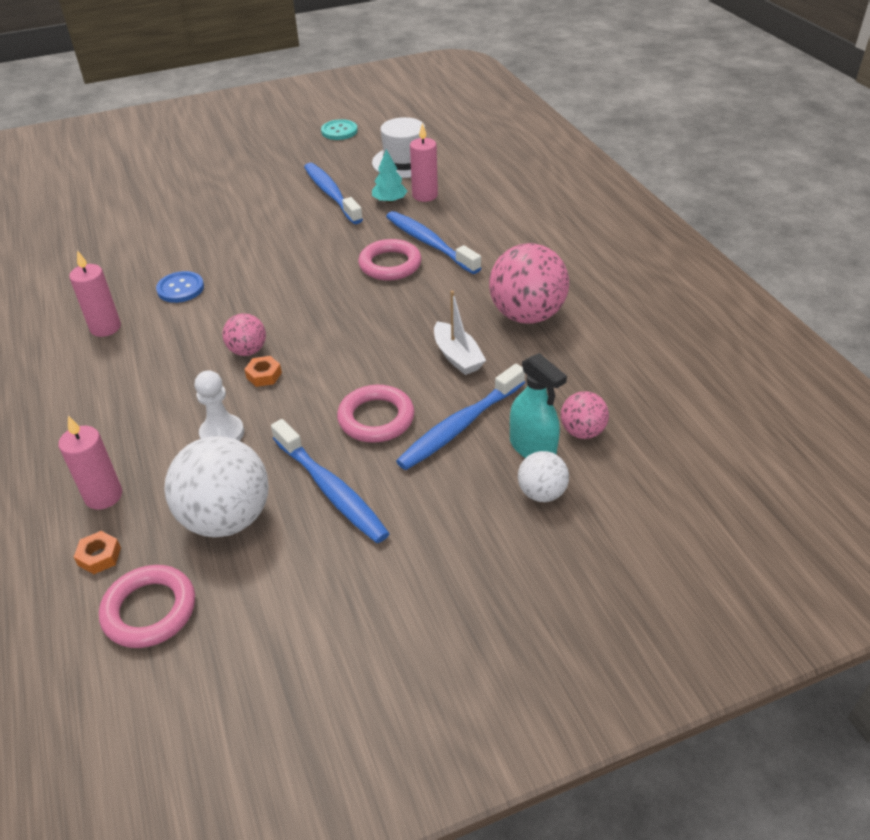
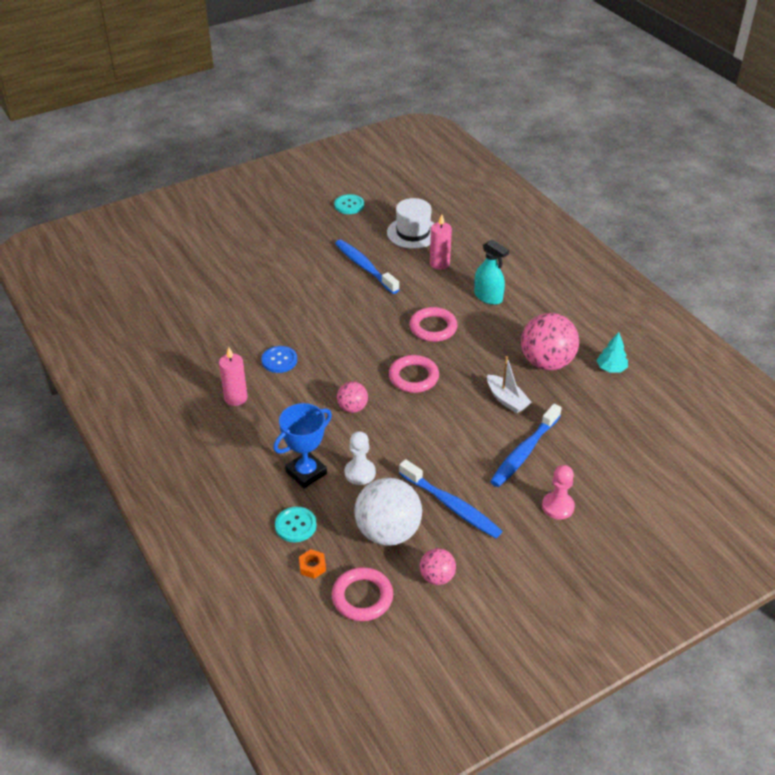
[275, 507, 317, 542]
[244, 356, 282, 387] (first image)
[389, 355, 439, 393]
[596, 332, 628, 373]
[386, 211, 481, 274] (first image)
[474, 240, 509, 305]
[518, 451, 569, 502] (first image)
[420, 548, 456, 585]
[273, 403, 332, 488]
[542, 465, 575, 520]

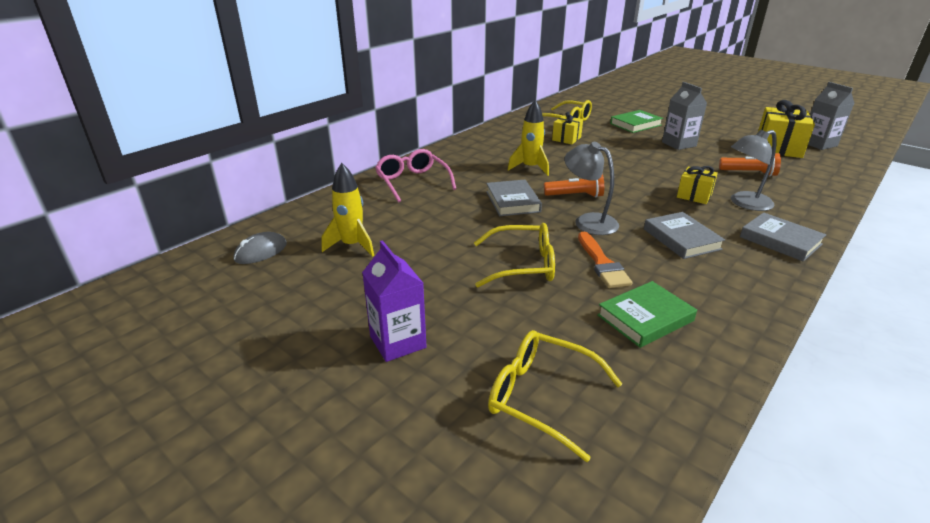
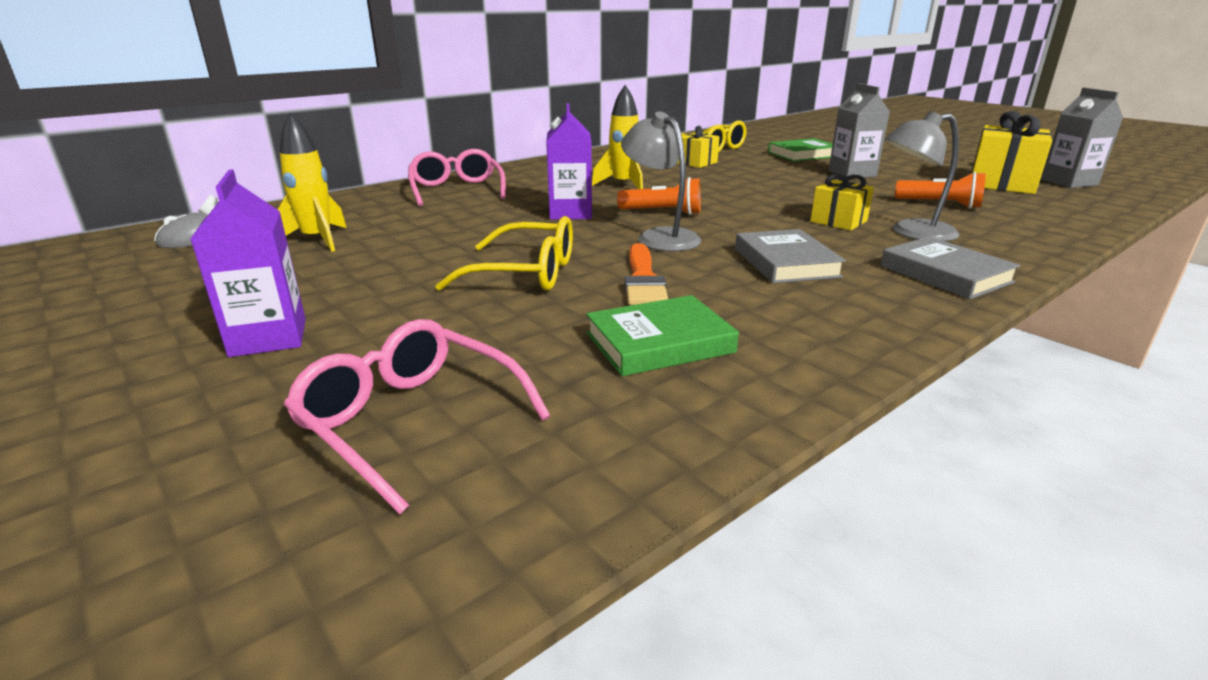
[546, 103, 592, 220]
[284, 319, 550, 514]

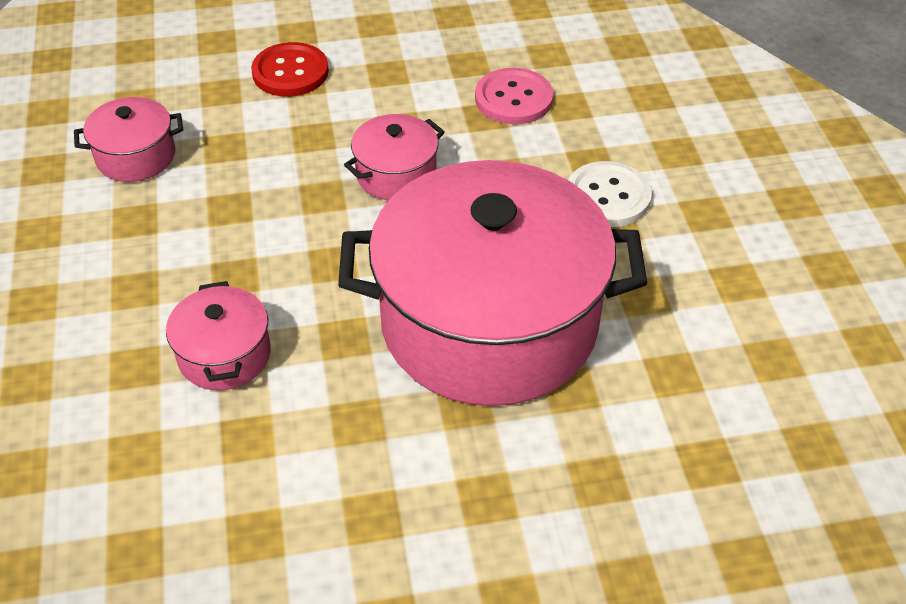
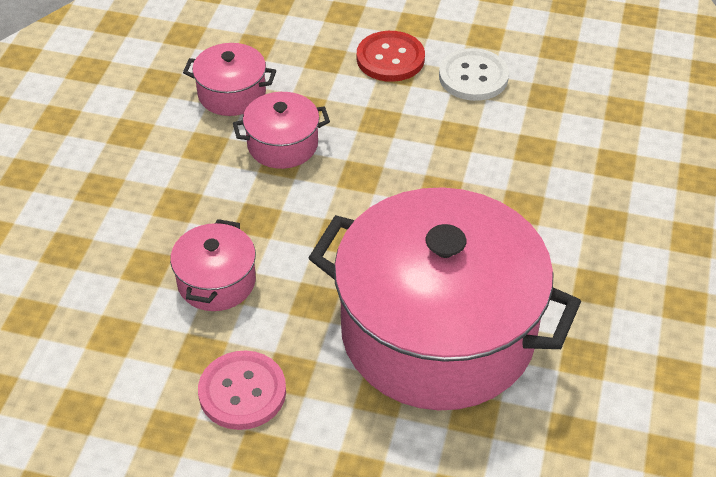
[233, 92, 330, 169]
[198, 350, 286, 430]
[439, 48, 509, 101]

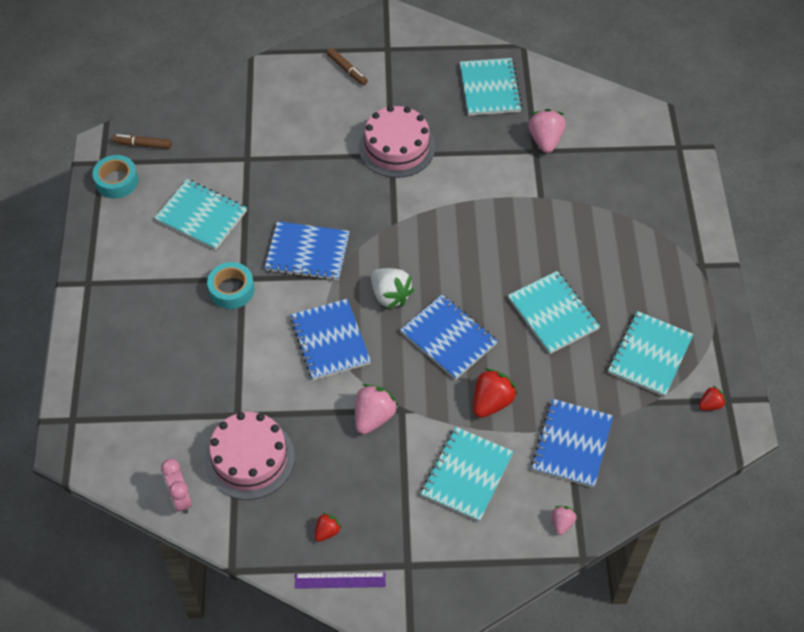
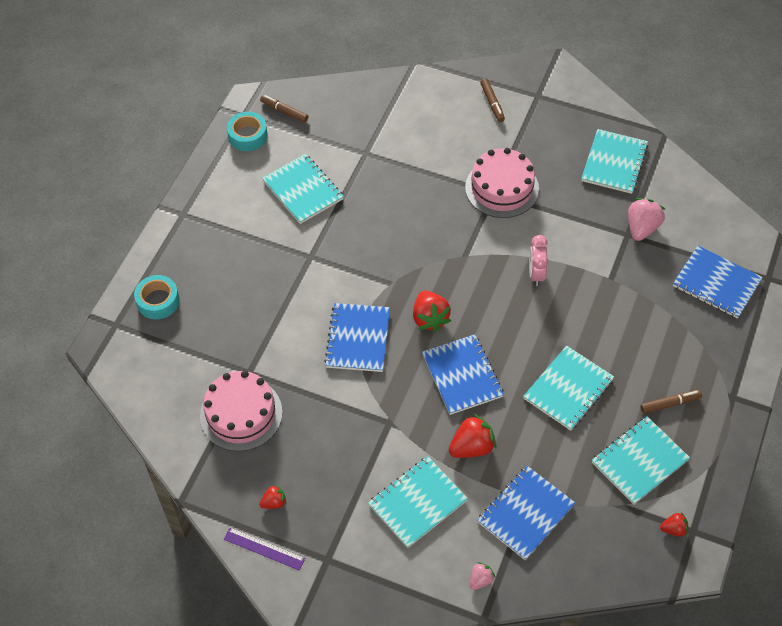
[529, 235, 548, 286]
[134, 275, 180, 319]
[673, 246, 763, 319]
[355, 384, 399, 434] (first image)
[413, 291, 451, 332]
[523, 346, 614, 431]
[640, 390, 702, 414]

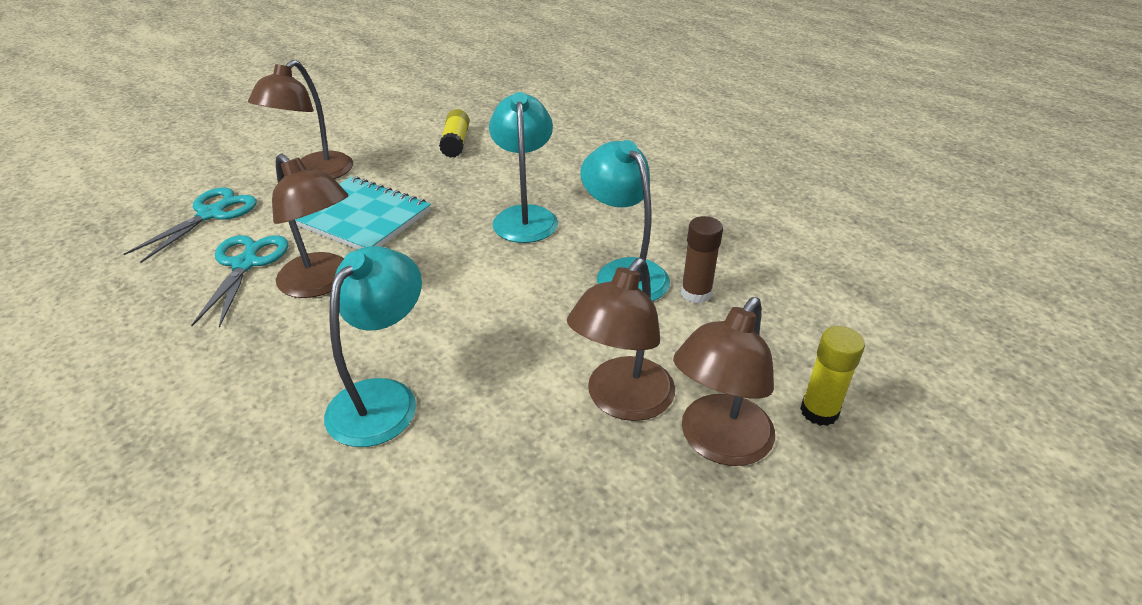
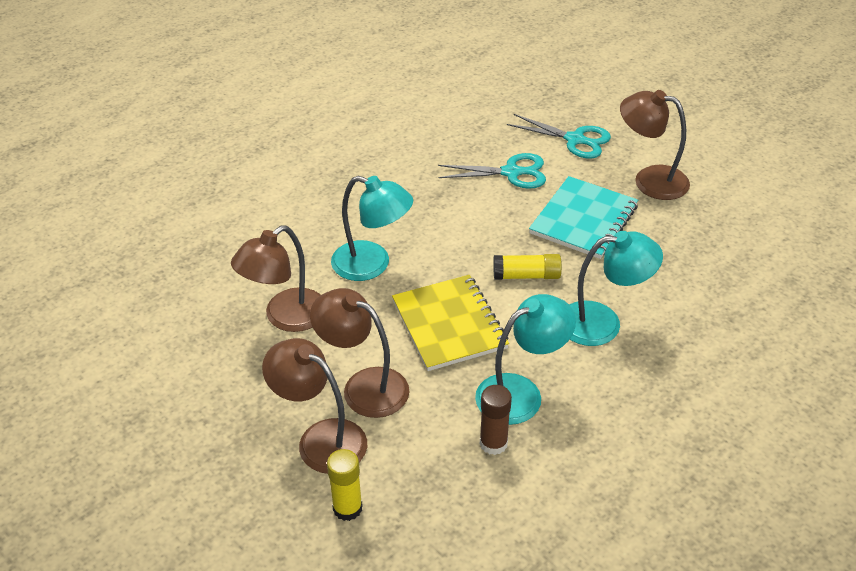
[231, 225, 321, 332]
[493, 254, 562, 280]
[392, 275, 509, 371]

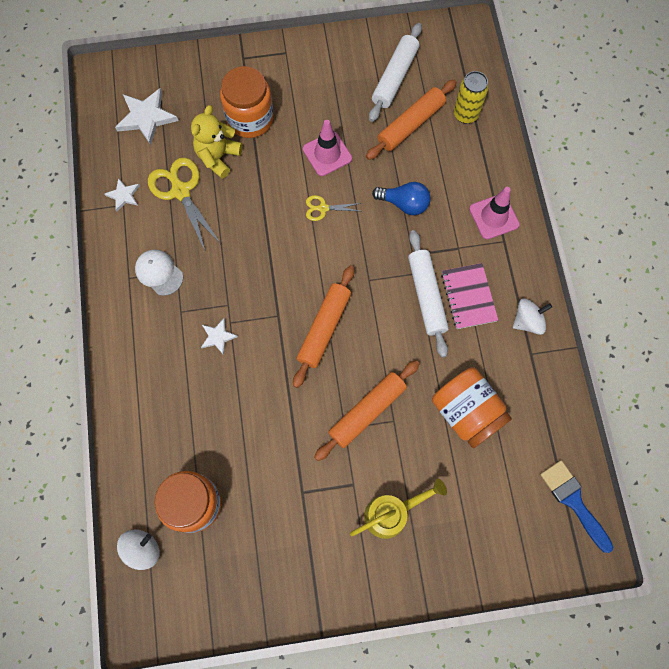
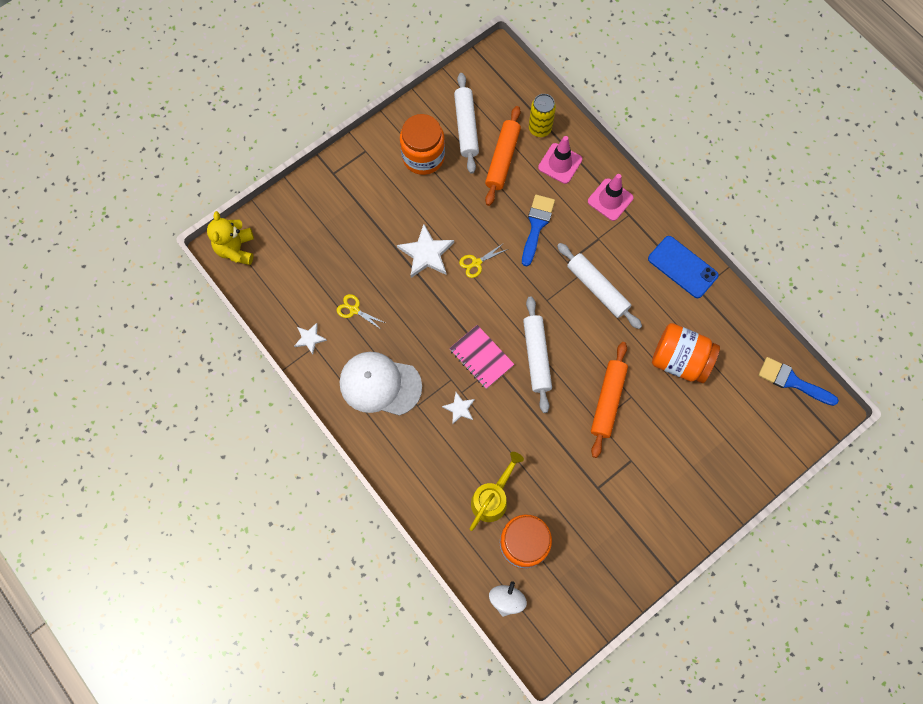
[397, 224, 454, 278]
[340, 352, 422, 416]
[336, 294, 385, 330]
[207, 211, 254, 265]
[400, 114, 445, 175]
[523, 296, 552, 413]
[538, 136, 582, 184]
[470, 452, 524, 531]
[522, 195, 555, 266]
[449, 325, 514, 389]
[648, 236, 719, 298]

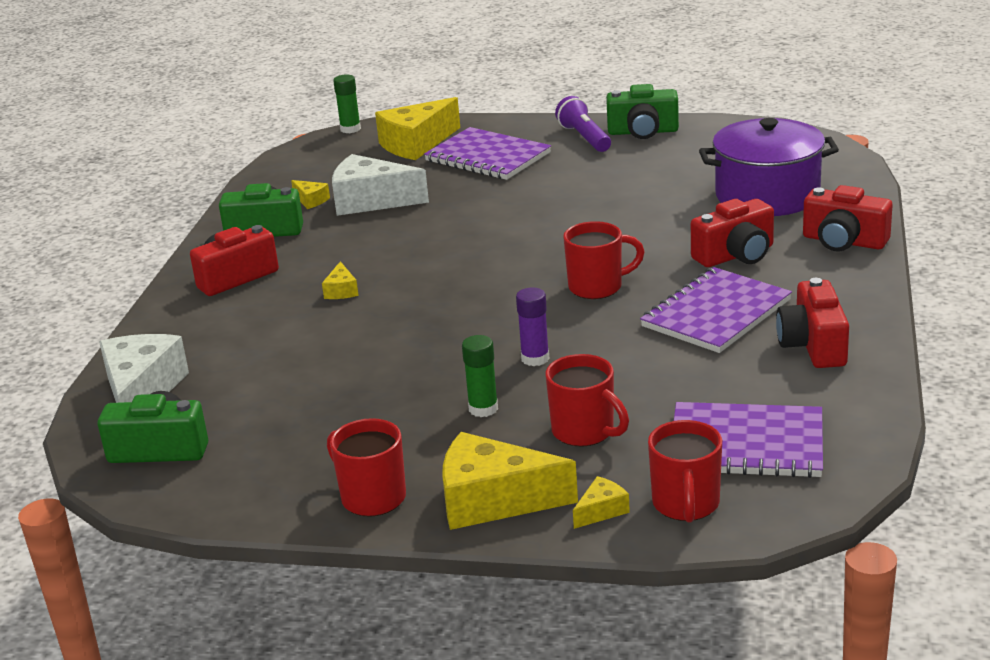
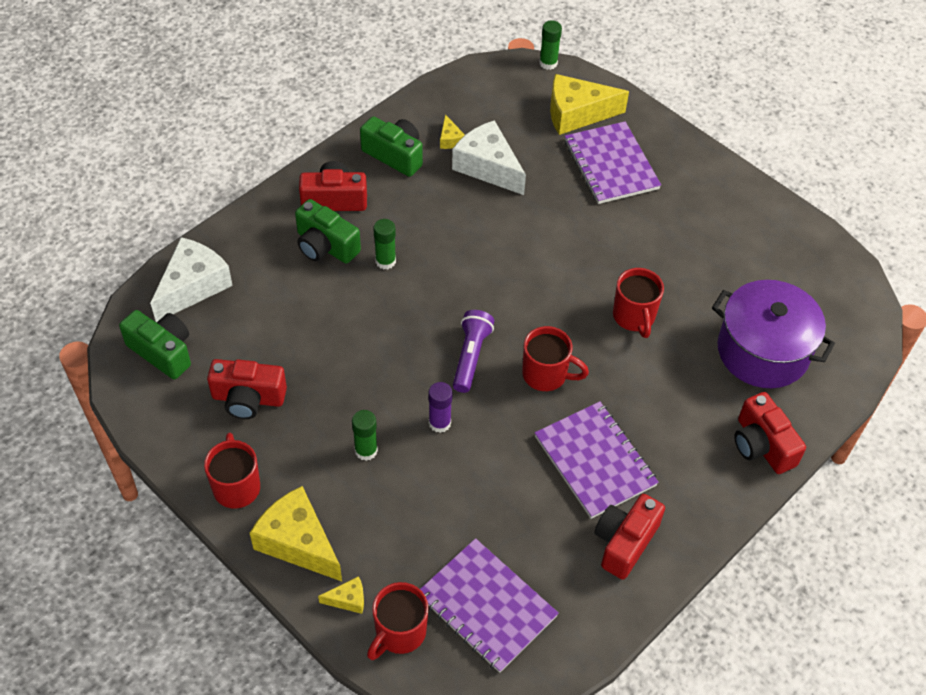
[373, 219, 396, 269]
[613, 268, 664, 338]
[453, 310, 494, 393]
[295, 199, 361, 264]
[535, 401, 659, 519]
[207, 359, 287, 419]

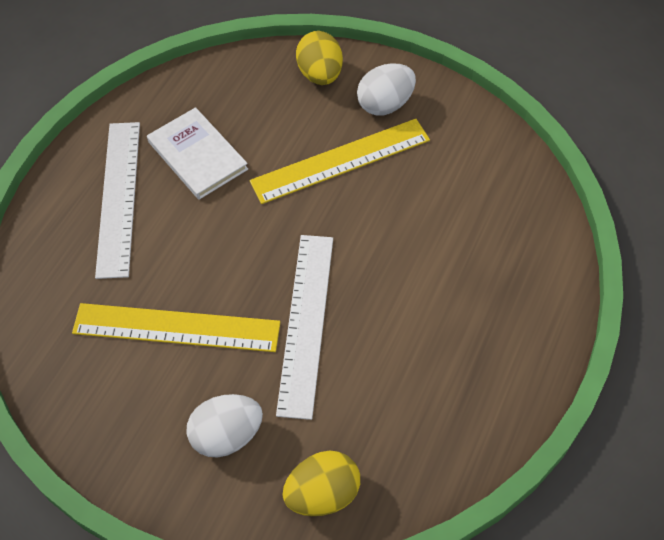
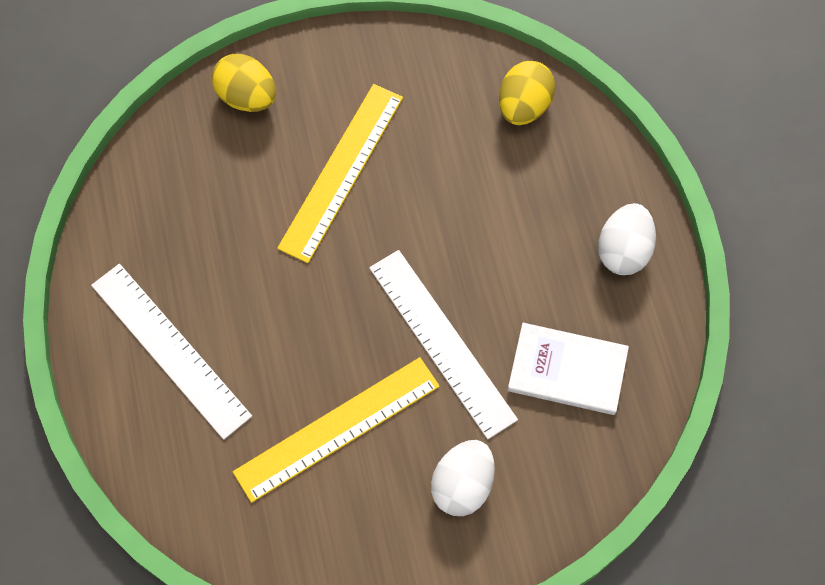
[508, 323, 629, 415]
[499, 61, 555, 125]
[598, 203, 656, 275]

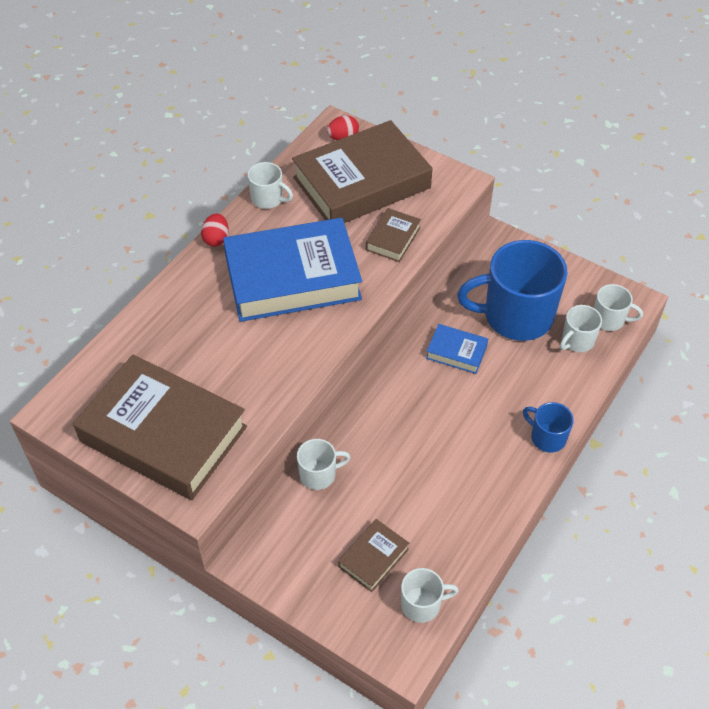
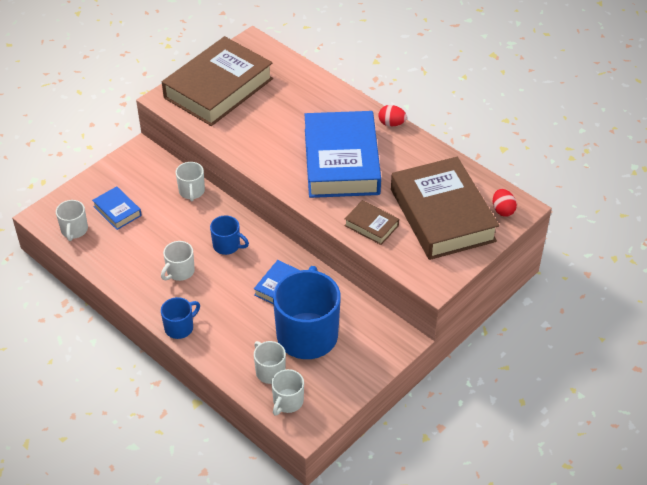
[161, 241, 195, 281]
[92, 186, 142, 230]
[210, 215, 249, 255]

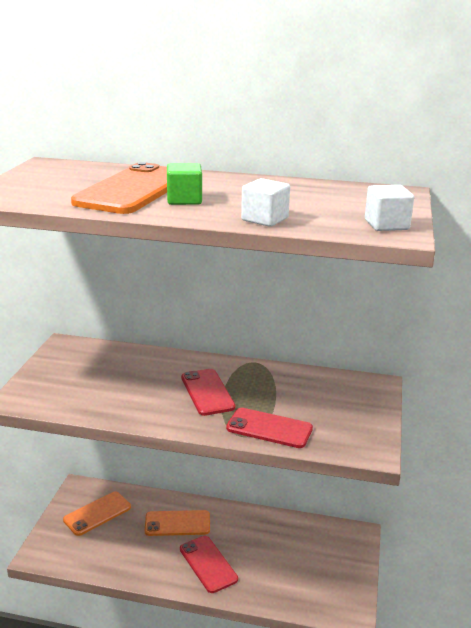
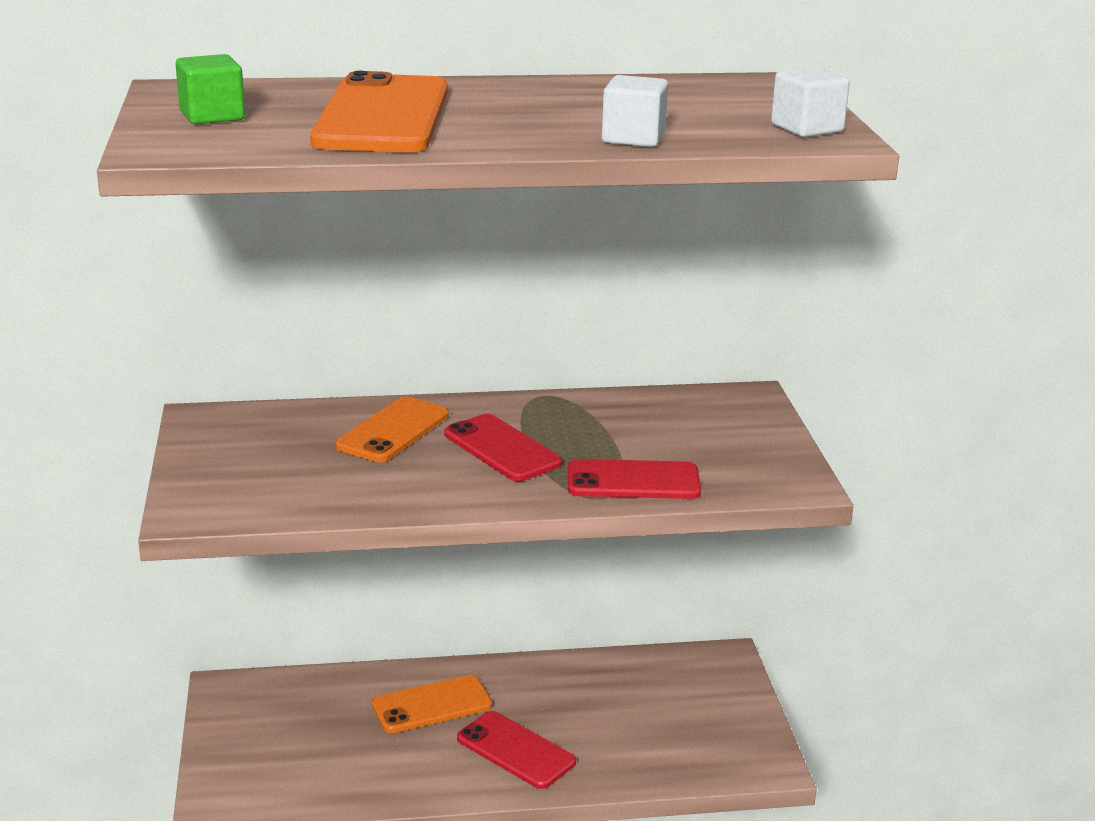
[335, 396, 449, 462]
[176, 54, 245, 124]

